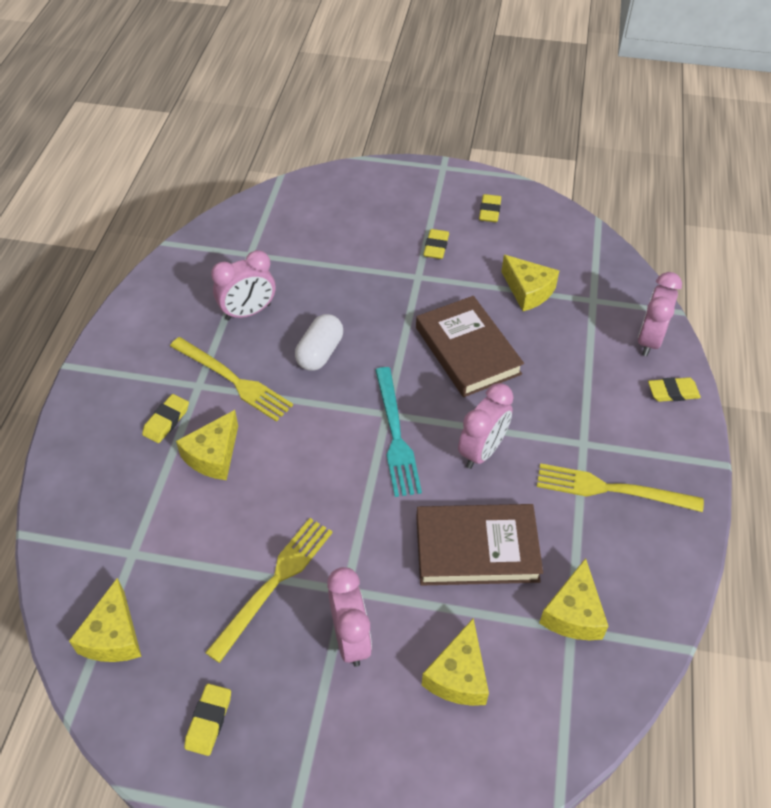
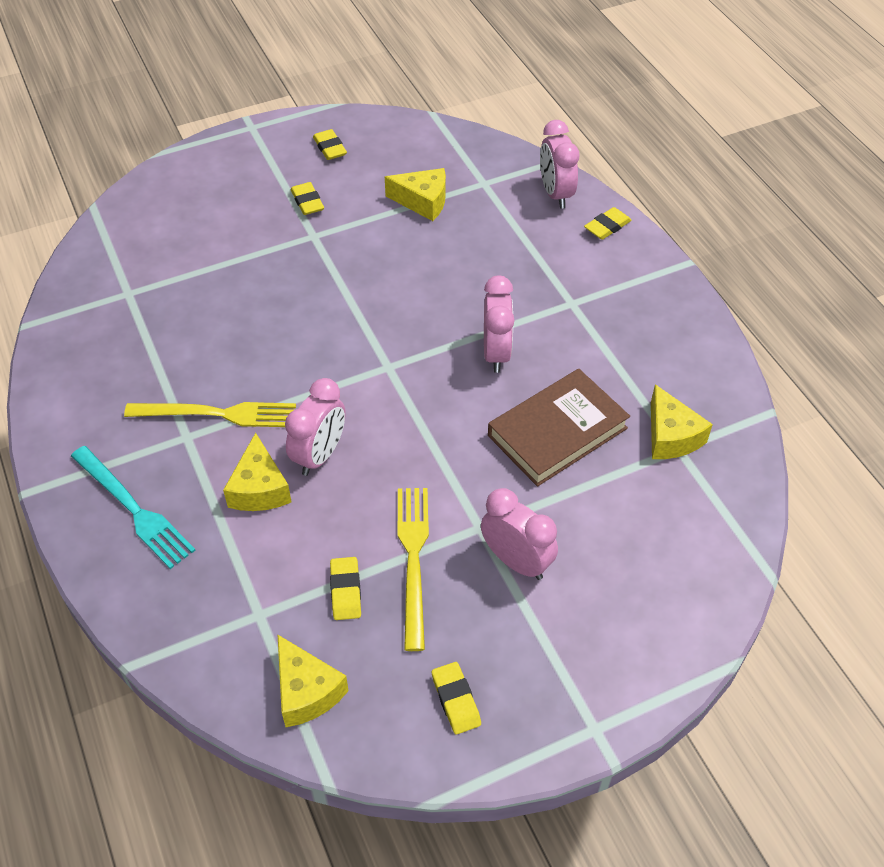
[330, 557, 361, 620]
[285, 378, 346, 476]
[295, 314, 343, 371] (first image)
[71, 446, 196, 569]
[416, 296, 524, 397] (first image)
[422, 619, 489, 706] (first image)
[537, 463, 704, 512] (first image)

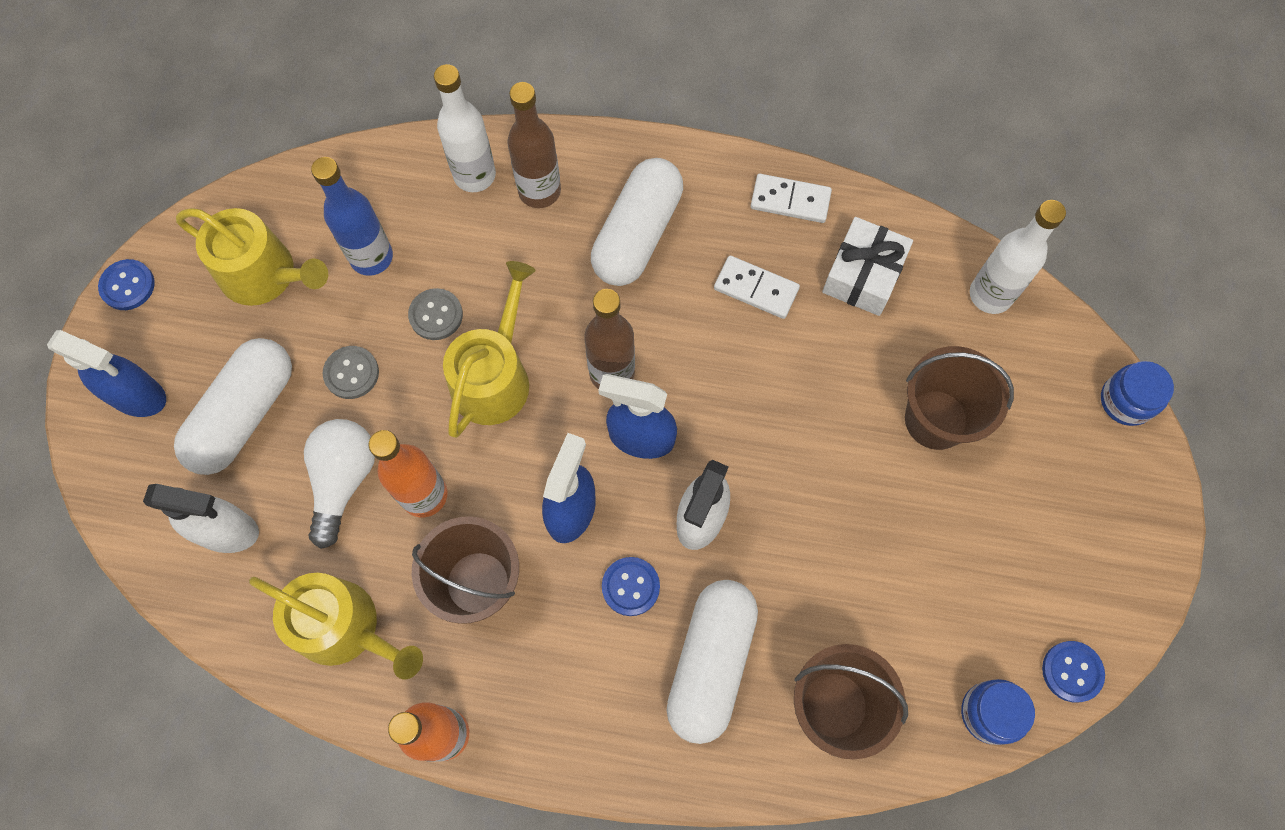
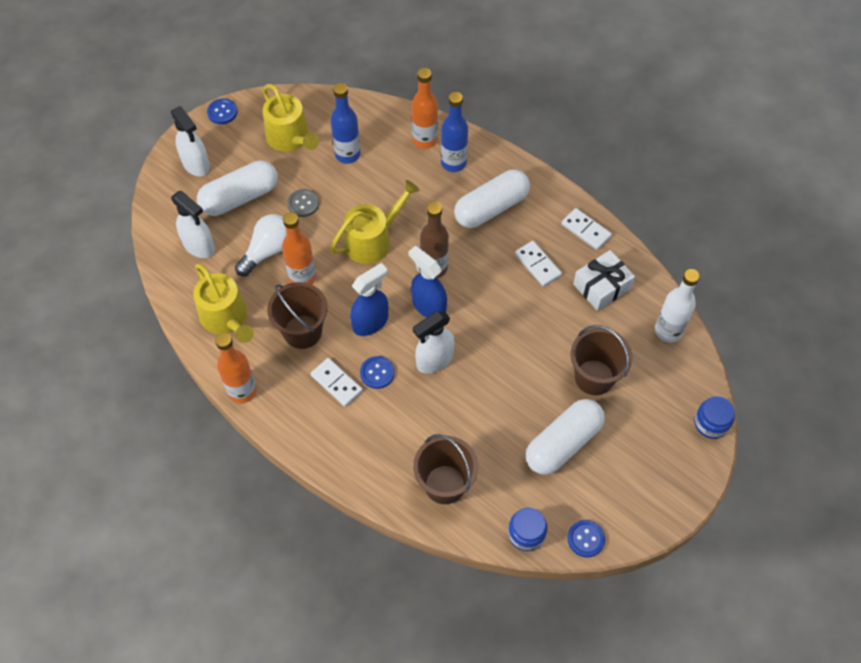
[171, 106, 210, 177]
[408, 288, 463, 340] (first image)
[411, 68, 438, 149]
[441, 92, 468, 172]
[526, 399, 605, 475]
[310, 358, 363, 407]

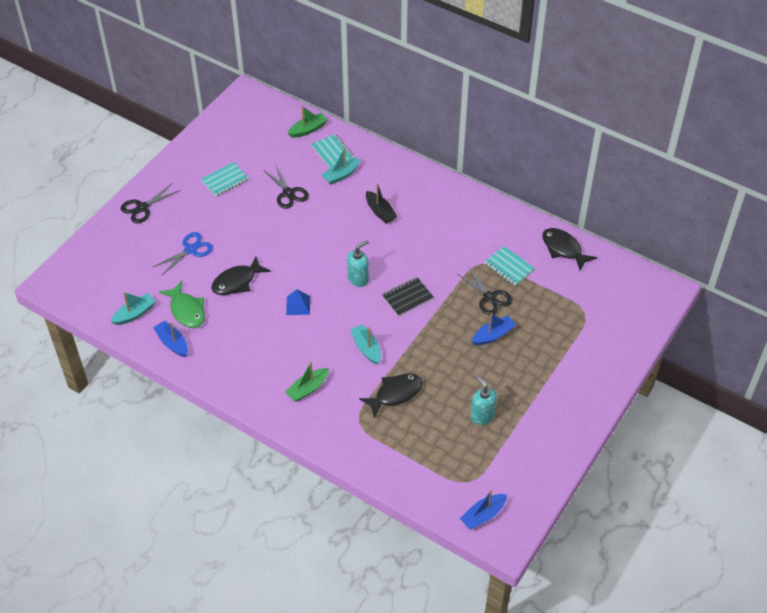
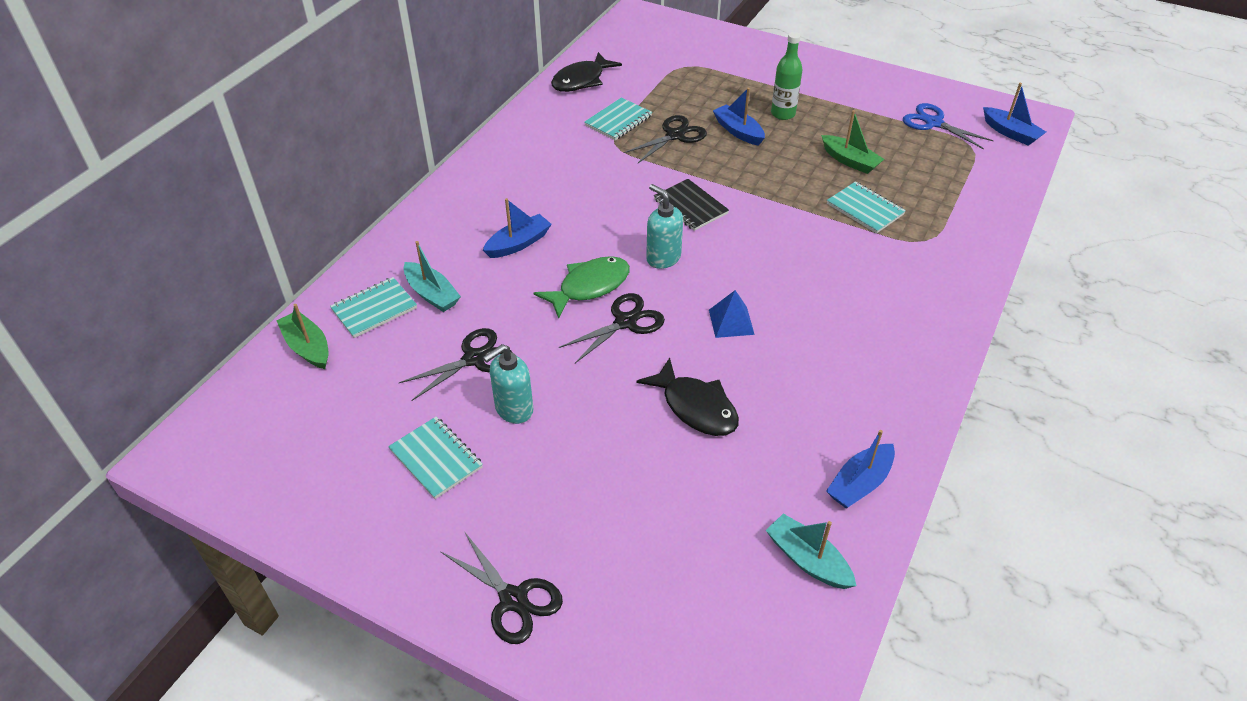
[903, 103, 994, 149]
[534, 256, 630, 319]
[821, 110, 884, 174]
[350, 324, 381, 364] (first image)
[827, 181, 906, 234]
[483, 198, 552, 258]
[483, 344, 533, 424]
[559, 293, 665, 363]
[771, 32, 802, 120]

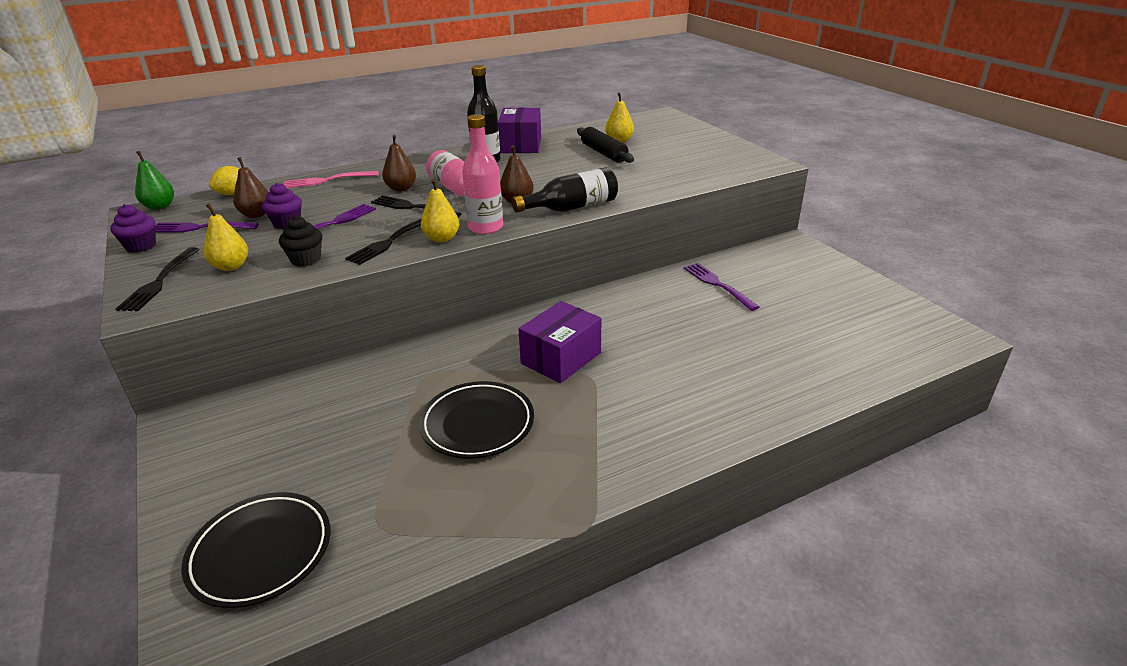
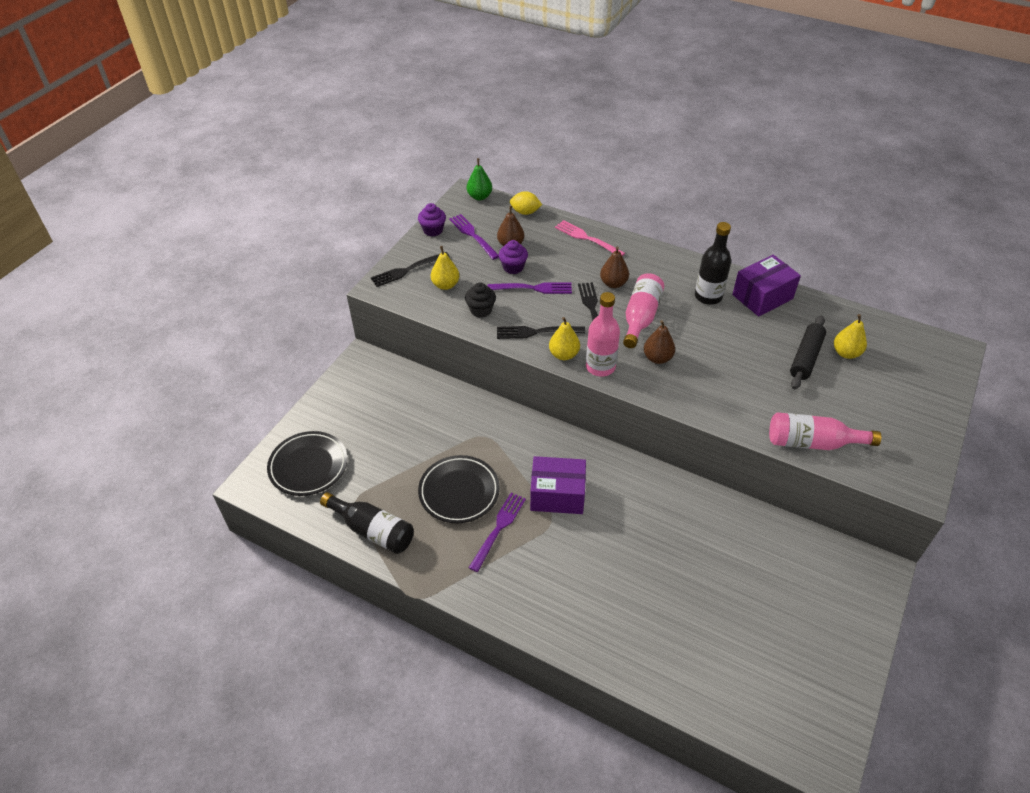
[320, 492, 414, 554]
[469, 493, 526, 572]
[769, 412, 881, 450]

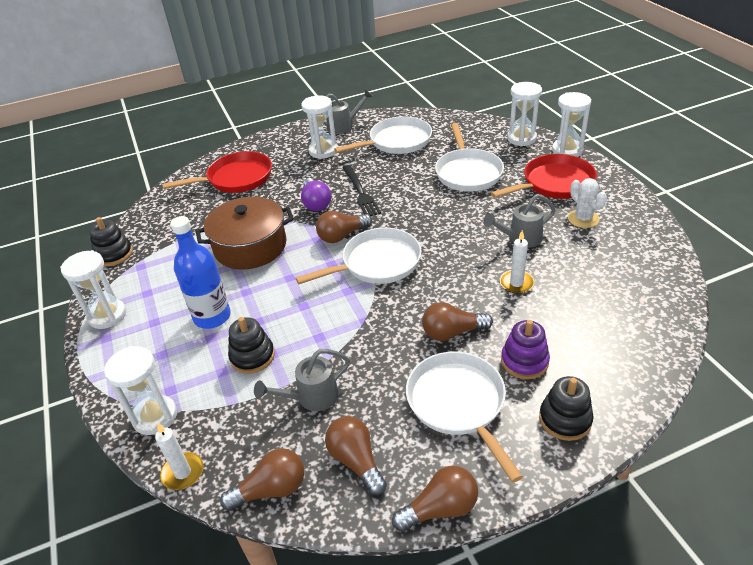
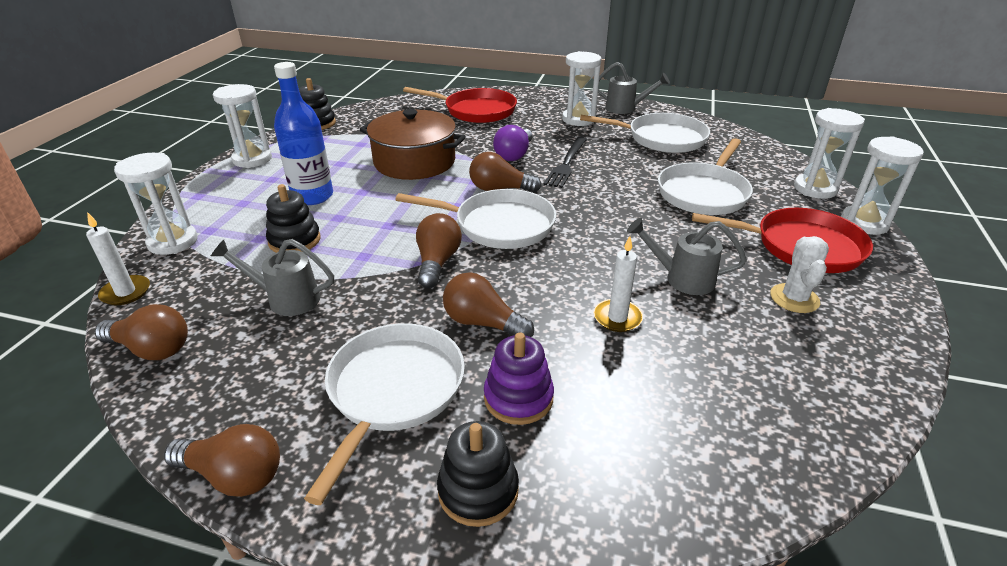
[416, 213, 462, 288]

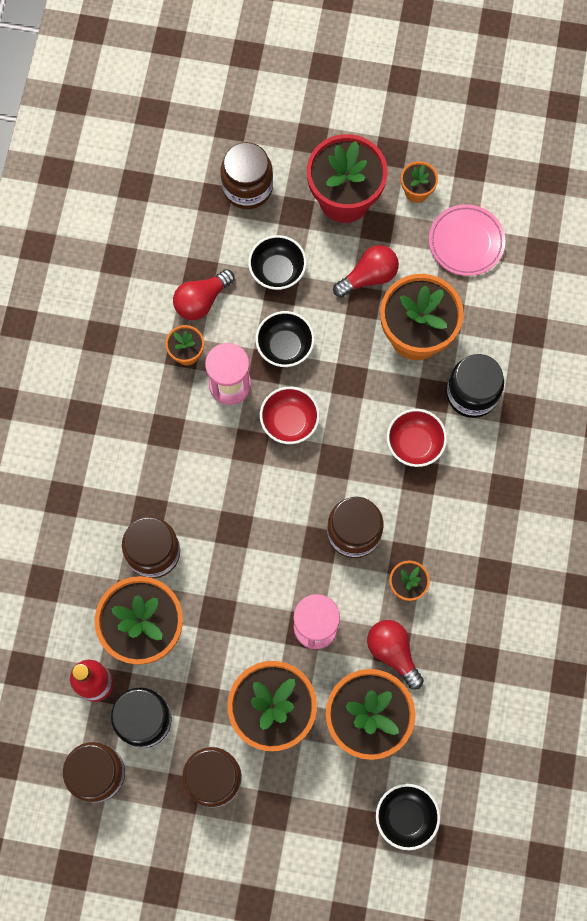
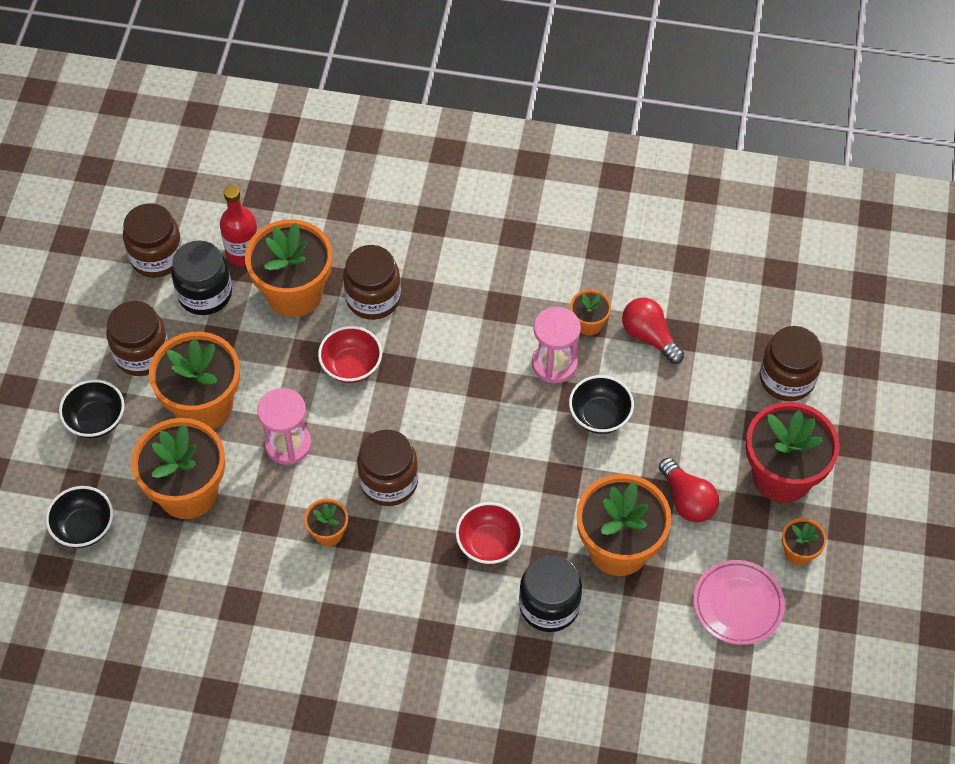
[59, 379, 125, 438]
[318, 326, 382, 383]
[367, 620, 424, 689] (first image)

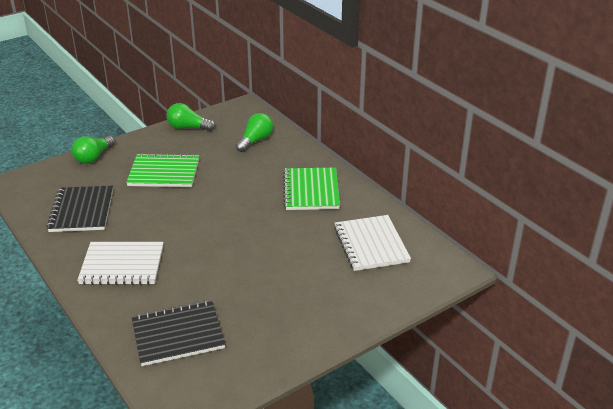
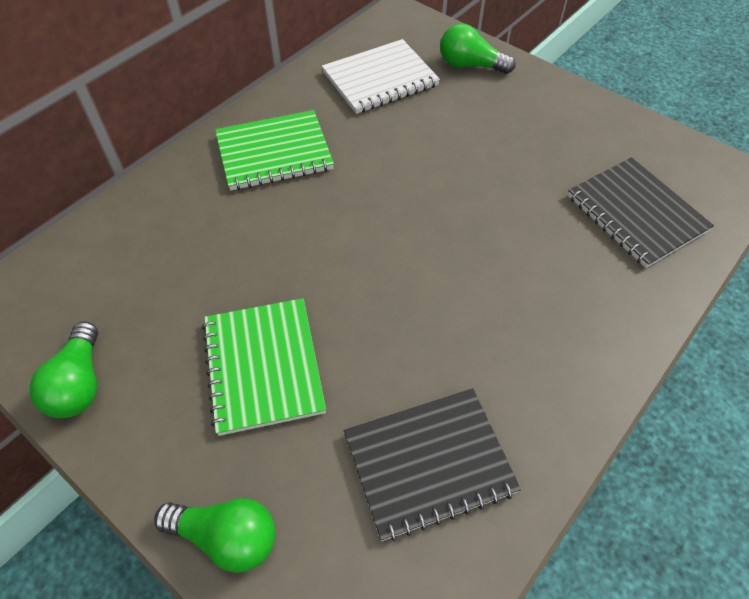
[77, 242, 163, 285] (first image)
[440, 24, 516, 74]

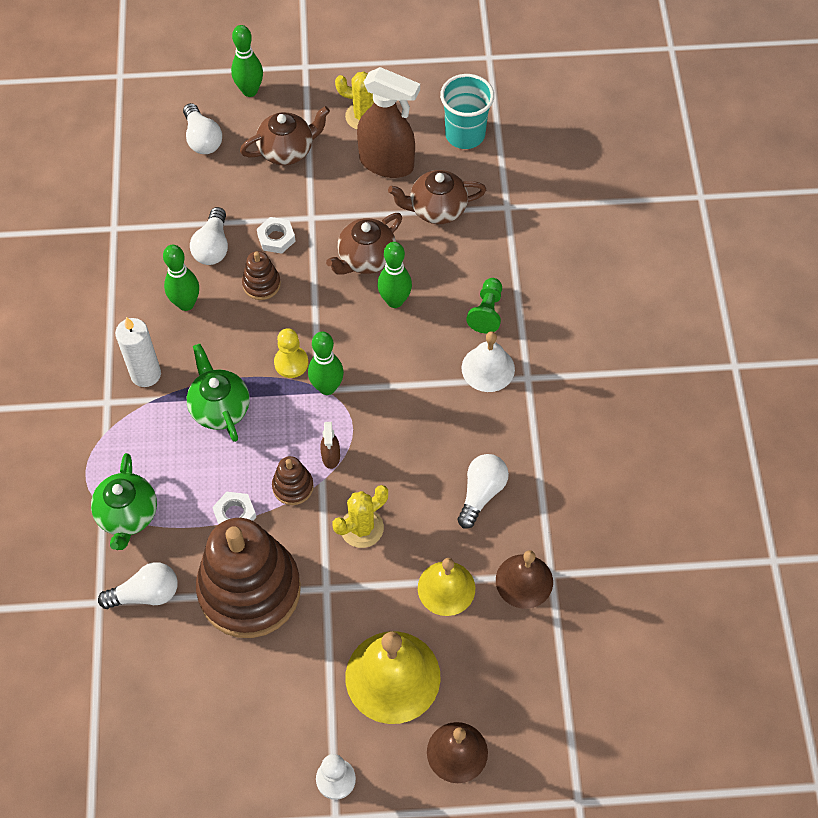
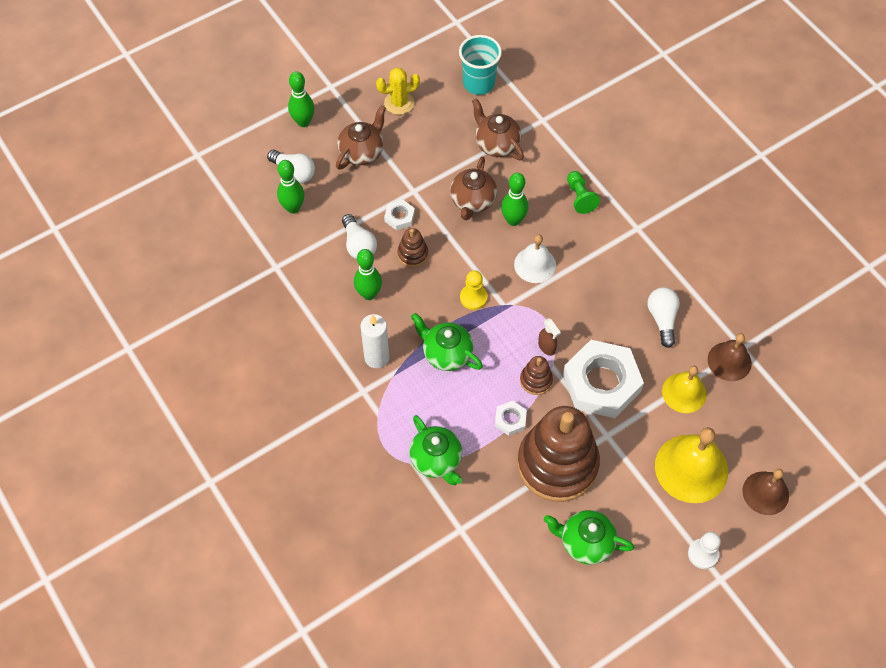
[98, 562, 177, 609] (first image)
[277, 160, 304, 214]
[563, 340, 644, 418]
[357, 67, 420, 178] (first image)
[472, 98, 524, 160]
[514, 234, 556, 283]
[544, 510, 634, 565]

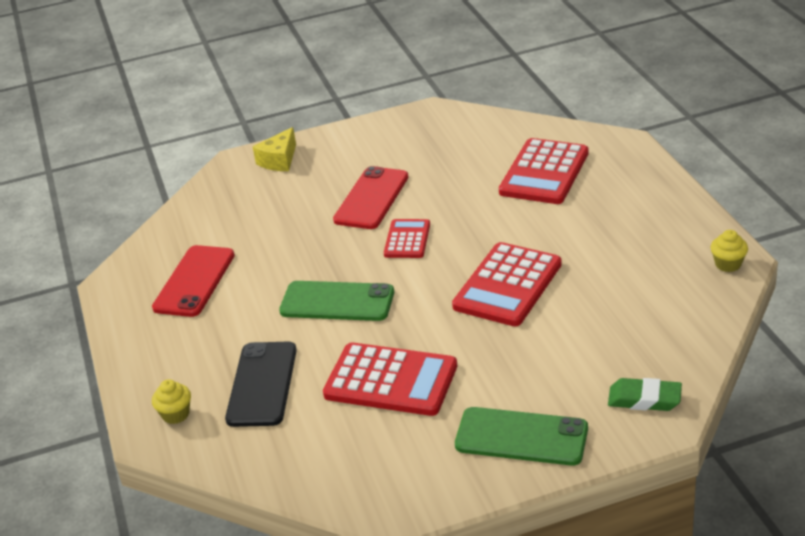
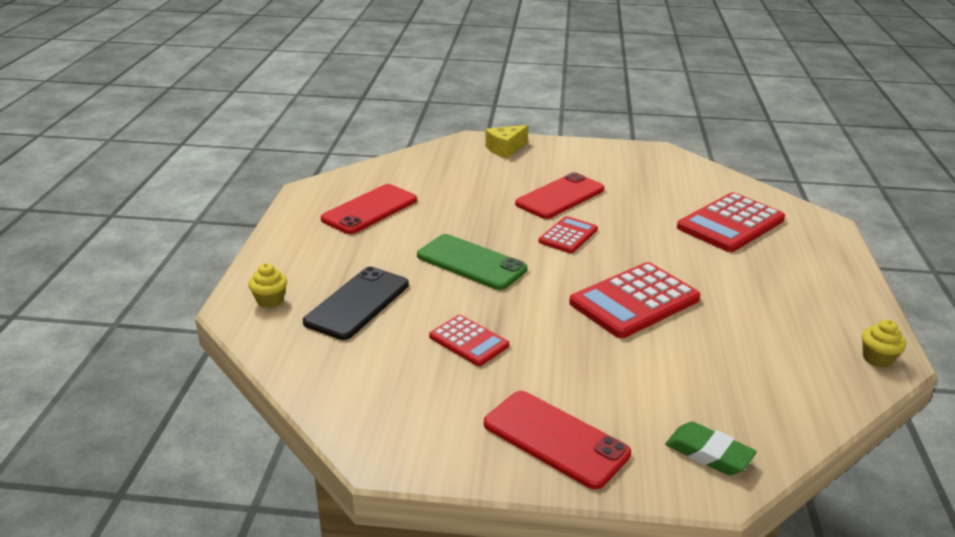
[429, 315, 509, 366]
[484, 391, 631, 490]

